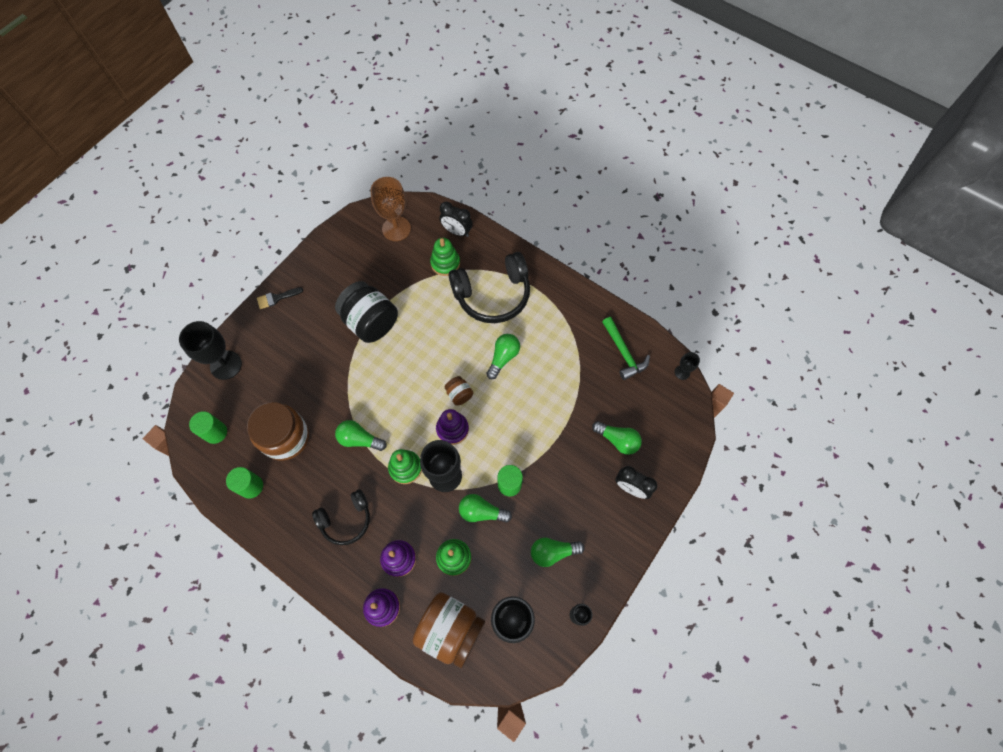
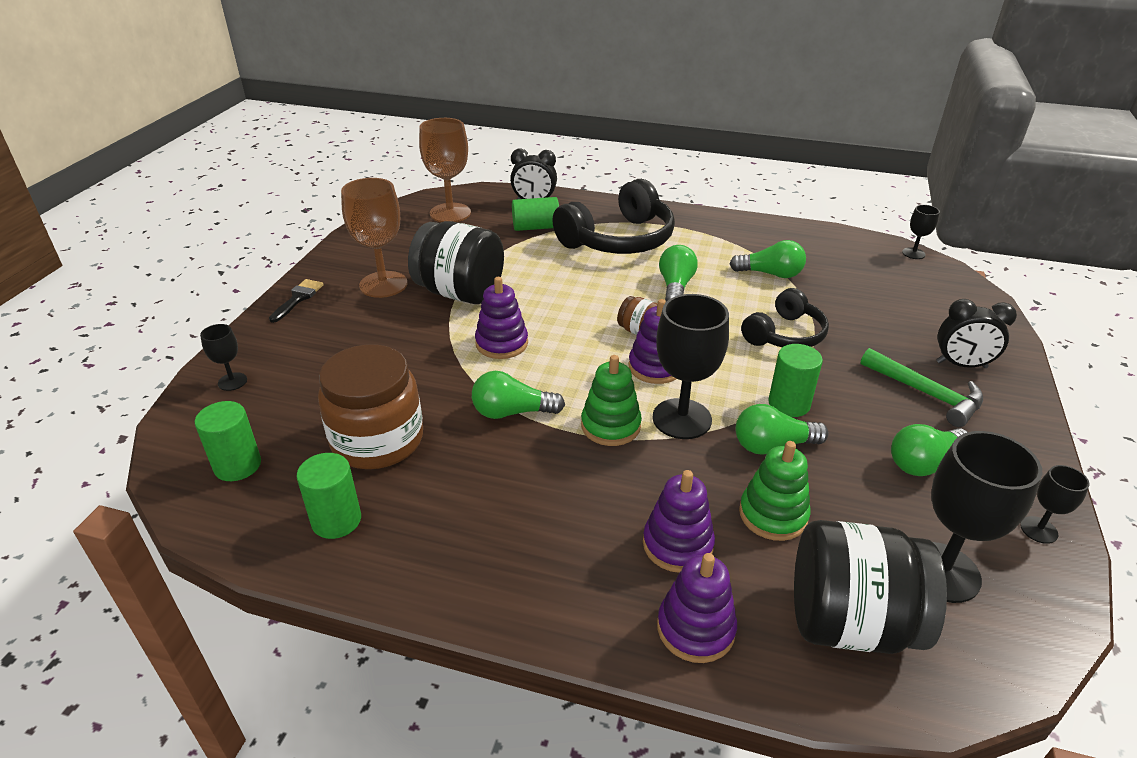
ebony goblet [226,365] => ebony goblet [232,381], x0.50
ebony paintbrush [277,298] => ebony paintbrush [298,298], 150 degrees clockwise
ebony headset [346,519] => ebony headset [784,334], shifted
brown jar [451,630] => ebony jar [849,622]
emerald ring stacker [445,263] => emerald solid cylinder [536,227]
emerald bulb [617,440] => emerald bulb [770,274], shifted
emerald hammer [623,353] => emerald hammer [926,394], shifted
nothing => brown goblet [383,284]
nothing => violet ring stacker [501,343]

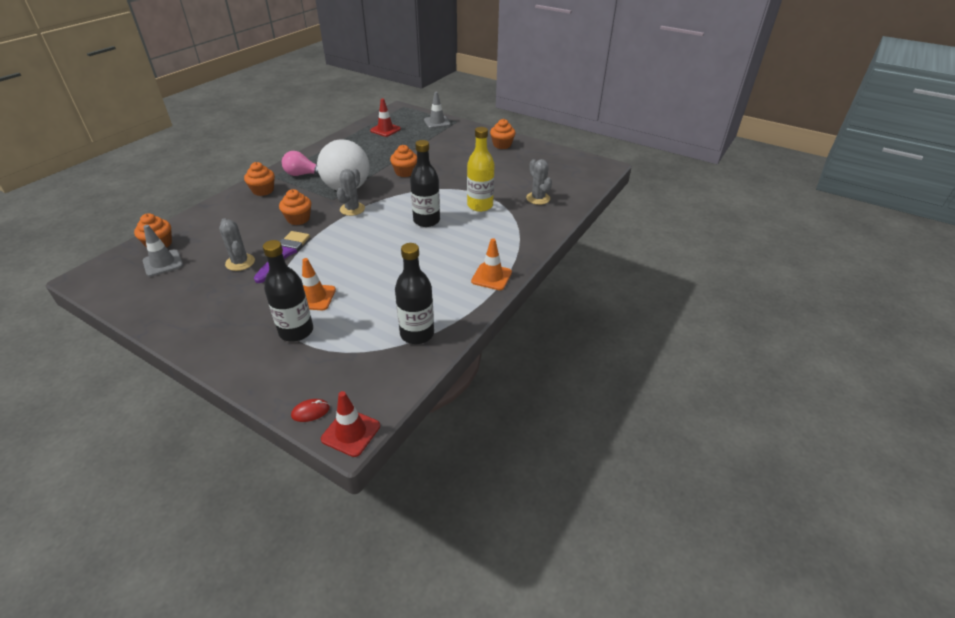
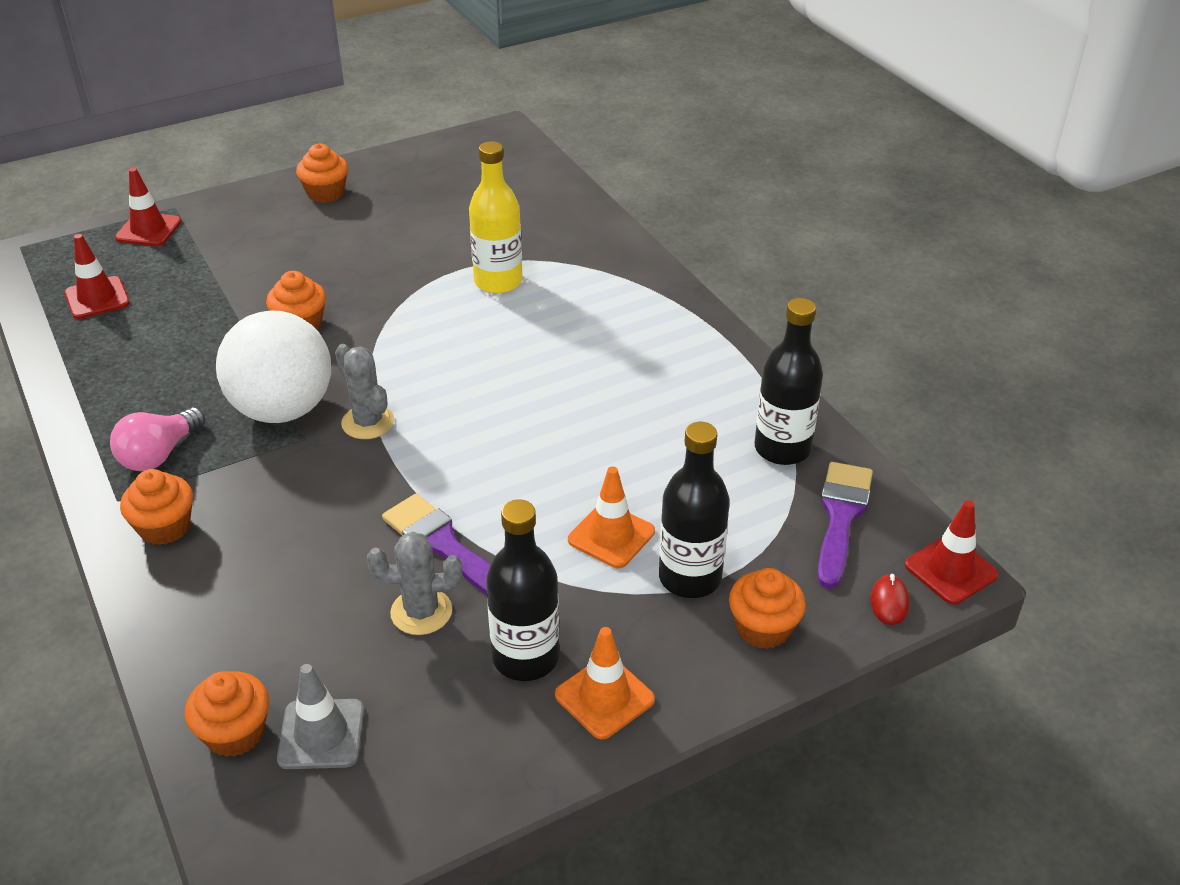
orange fairy cake [298,219] => orange fairy cake [763,628], shifted
ebony drink bottle [426,221] => ebony drink bottle [525,657], shifted
gray road cone [437,122] => red road cone [148,230]
orange road cone [491,277] => orange road cone [604,697], shifted
gray cactus [538,198] => nothing
nothing => violet paintbrush [841,517]

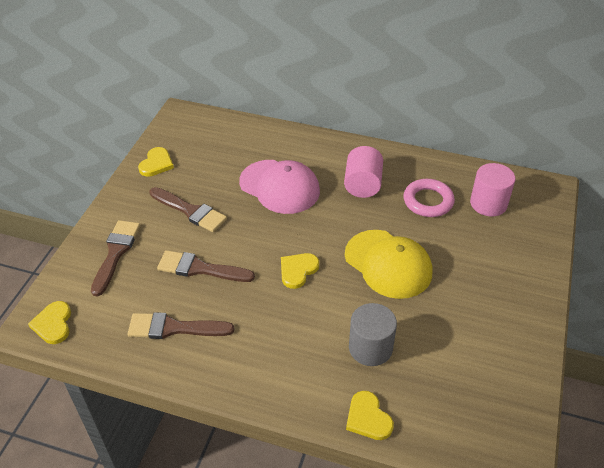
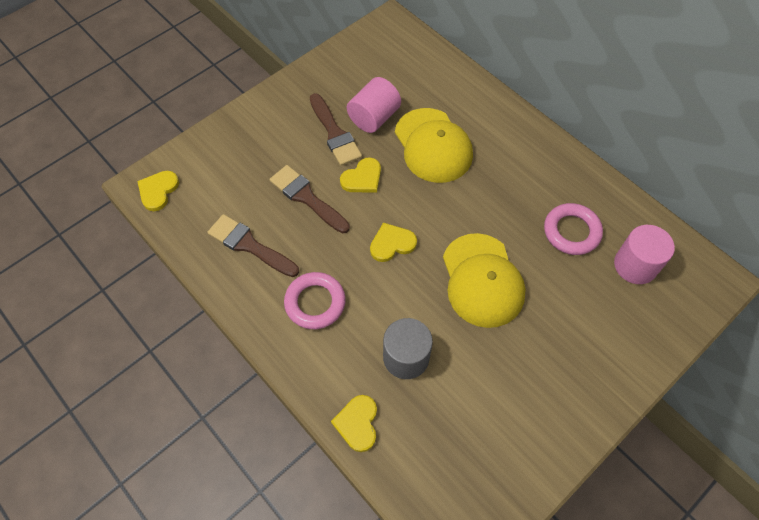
brown paintbrush [116,253] => nothing
yellow heart [156,164] => yellow heart [362,178], shifted
rosy peaked cap [279,187] => yellow peaked cap [433,145]
rosy solid cylinder [363,185] => rosy solid cylinder [374,117], shifted
nothing => rosy torus [315,303]

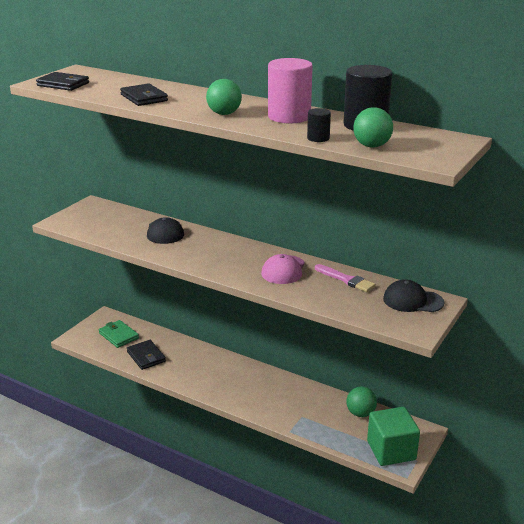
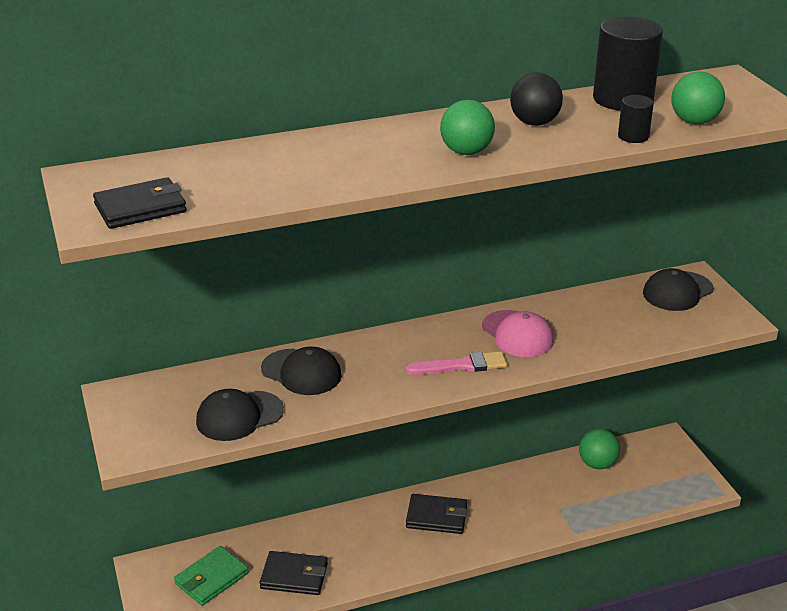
emerald wallet [118,336] => emerald wallet [212,578], 45 degrees counterclockwise
ebony wallet [144,98] => ebony wallet [436,517], shifted
rosy solid cylinder [289,117] => ebony sphere [534,123]
rosy paintbrush [346,279] => rosy paintbrush [461,366], shifted
emerald block [391,450] => nothing
nothing => ebony peaked cap [239,416]

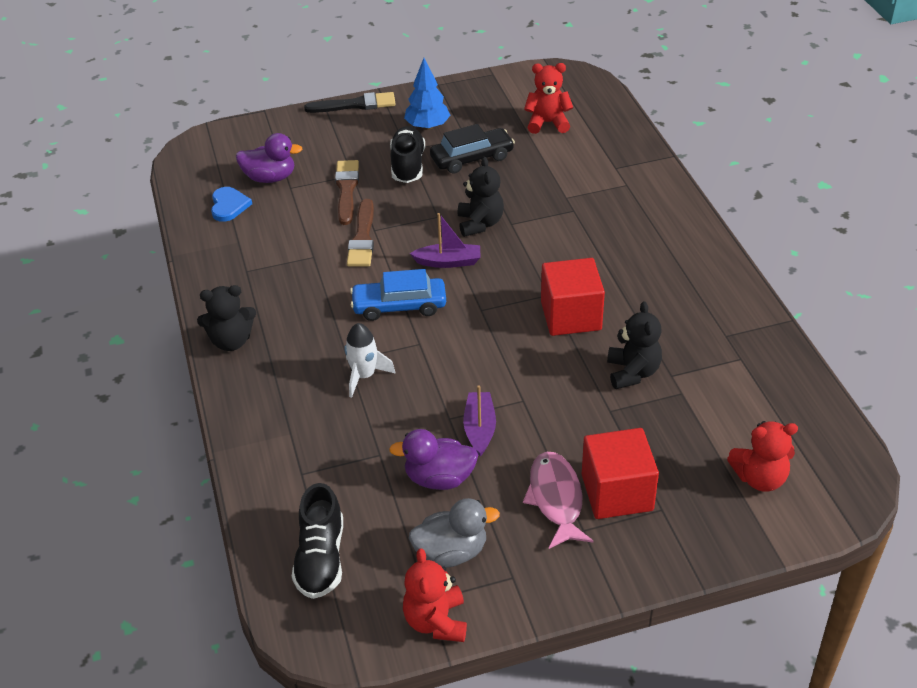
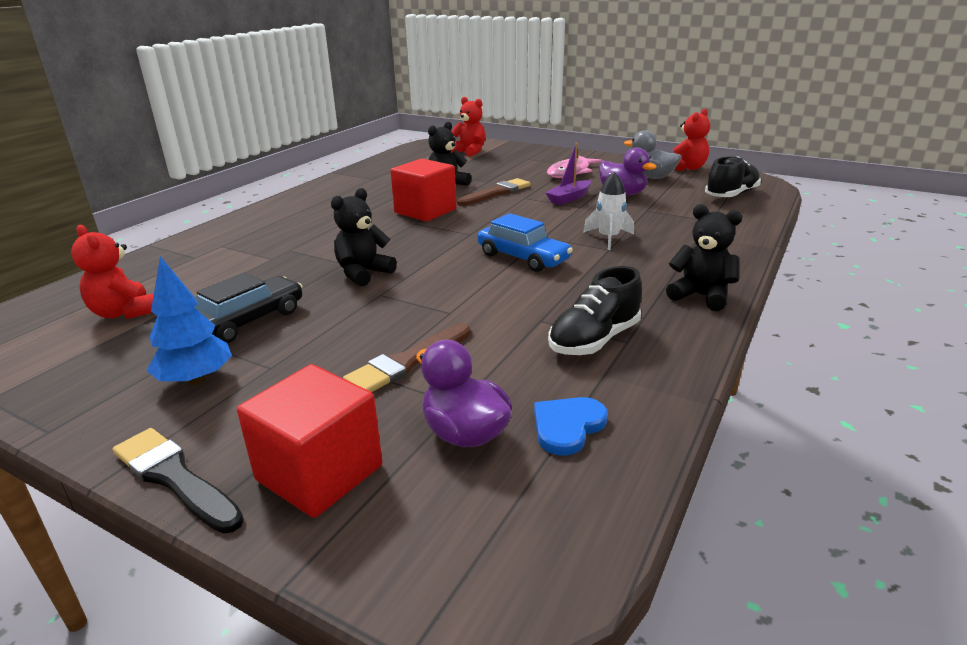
brown paintbrush [362,238] => brown paintbrush [496,193], shifted
ebony shoe [408,165] => ebony shoe [594,340], shifted
violet boat [448,262] => nothing
ebony automobile [472,158] => ebony automobile [248,321], 105 degrees clockwise
red block [617,492] => red block [319,473], shifted

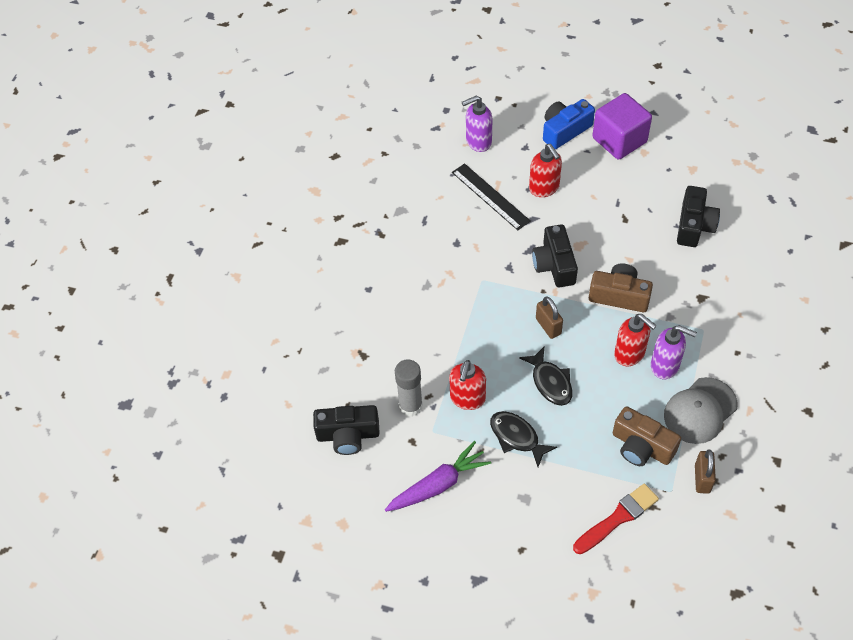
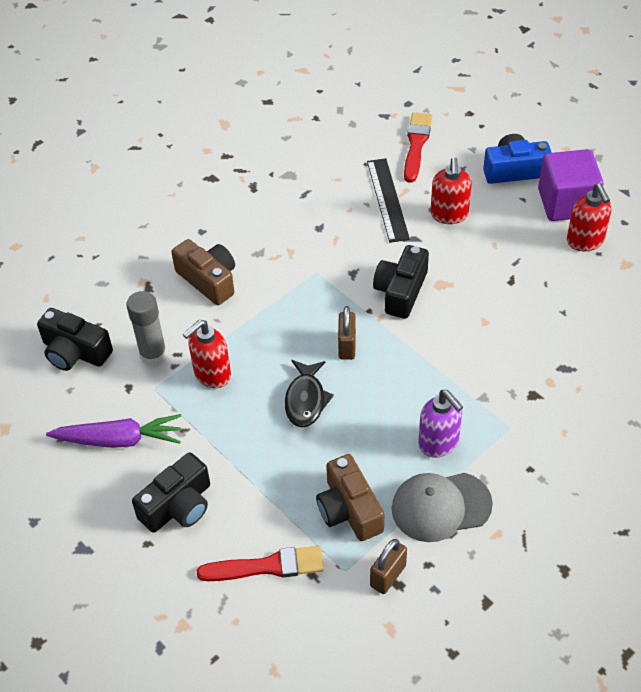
violet soap dispenser [478,142] => red paintbrush [416,144]
ebony fish figure [517,437] => nothing
brown photo camera [619,296] => brown photo camera [209,280], shifted
red soap dispenser [630,354] => red soap dispenser [585,241], shifted
ebony photo camera [694,225] => ebony photo camera [178,506], shifted

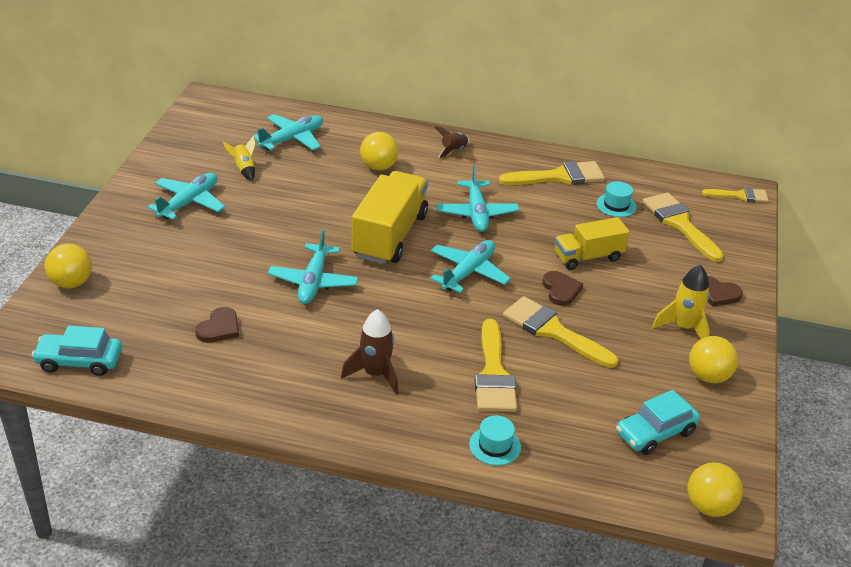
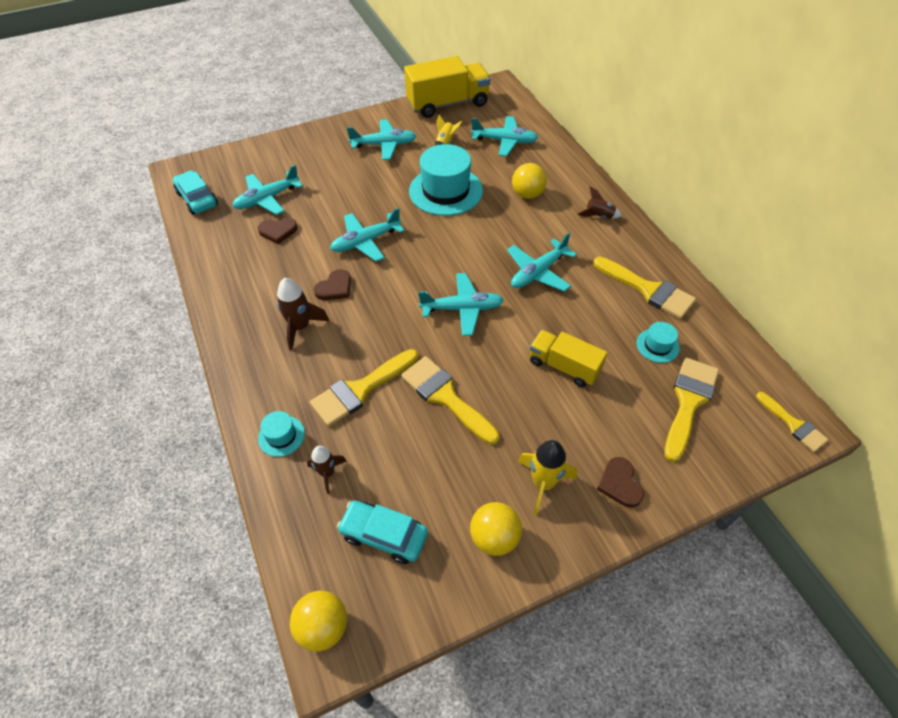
yellow sphere [71,283] => nothing
yellow toy truck [390,236] => yellow toy truck [448,104], shifted
yellow paintbrush [553,331] => yellow paintbrush [445,397], 45 degrees counterclockwise
brown heart [561,290] => brown heart [335,287], shifted
nothing => turquoise plane [267,199]
nothing => brown rocket [327,473]
nothing => turquoise tall hat [445,191]

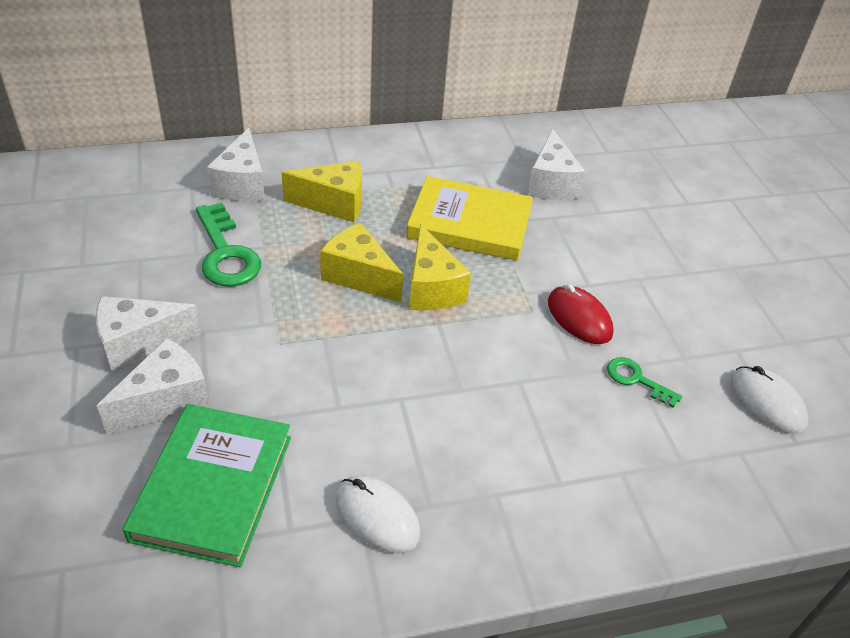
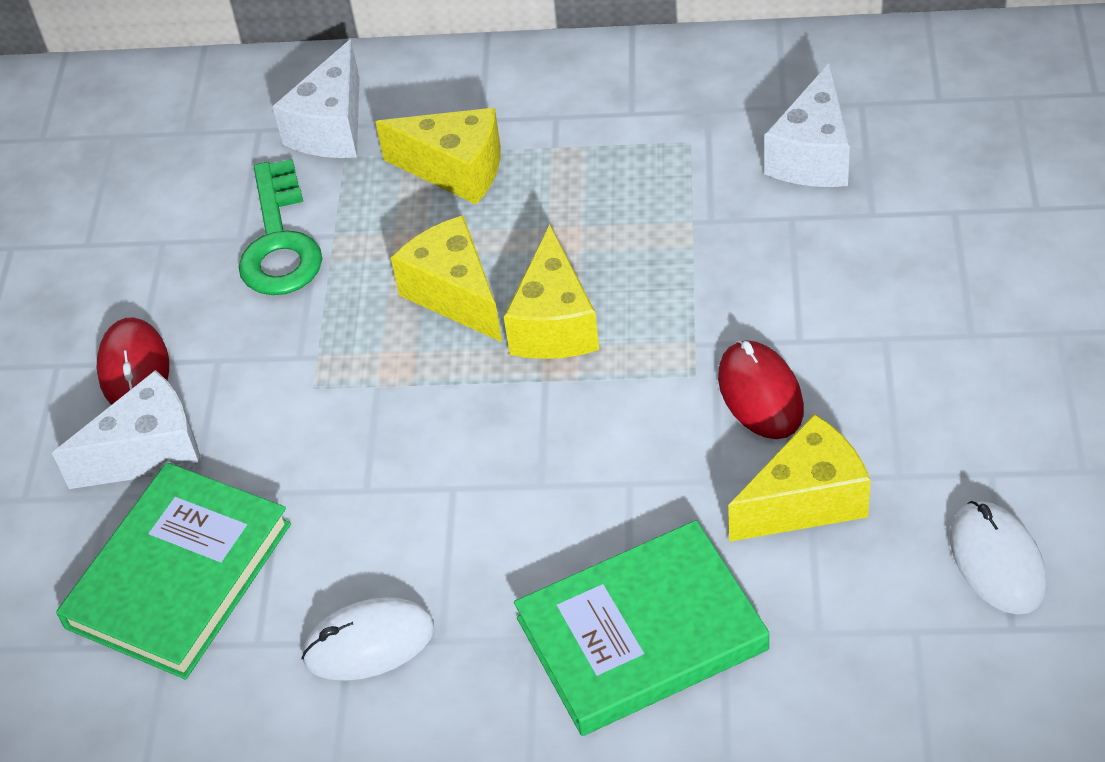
snow-white cheese wedge [139,344] => red mouse [134,369]
snow-white mouse [377,516] => snow-white mouse [369,643], 75 degrees counterclockwise
yellow hardback [469,223] => nothing
emerald key [636,380] => yellow cheese wedge [806,501]
nothing => emerald hardback [641,633]

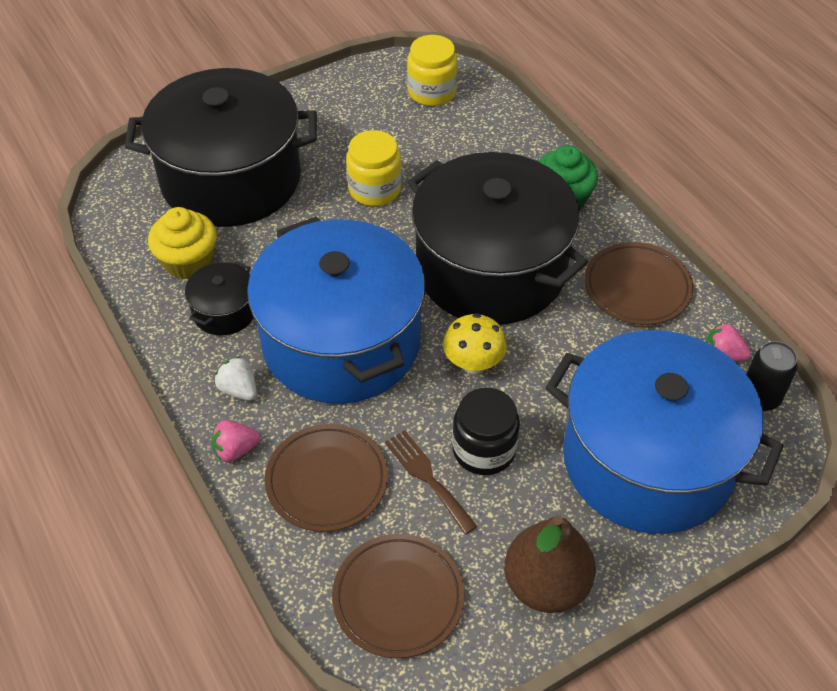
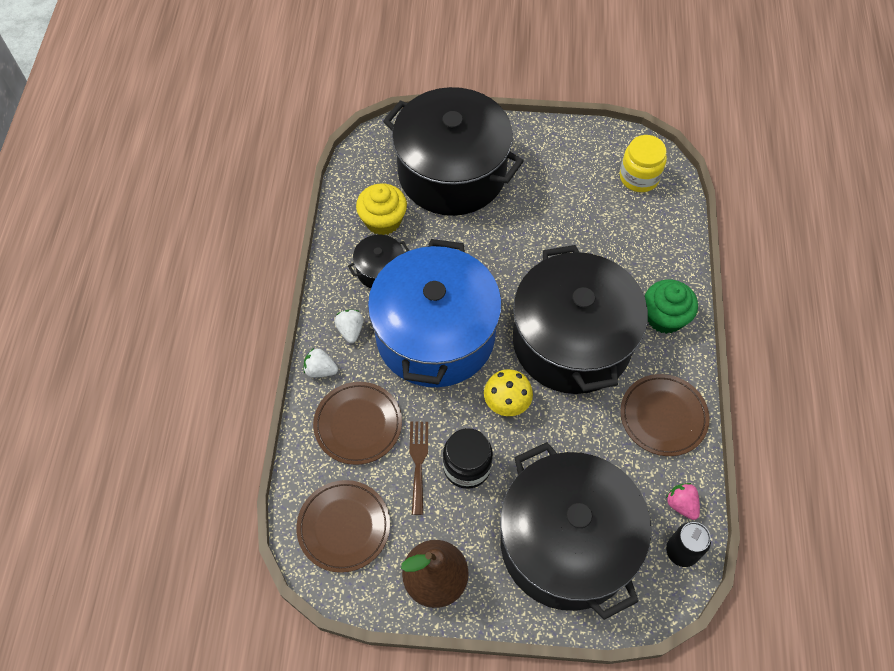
rosy strawberry [235,450] => snow-white strawberry [320,370]
yellow jar [374,189] => nothing
royal blue cooking pot [648,460] => ebony cooking pot [566,543]

